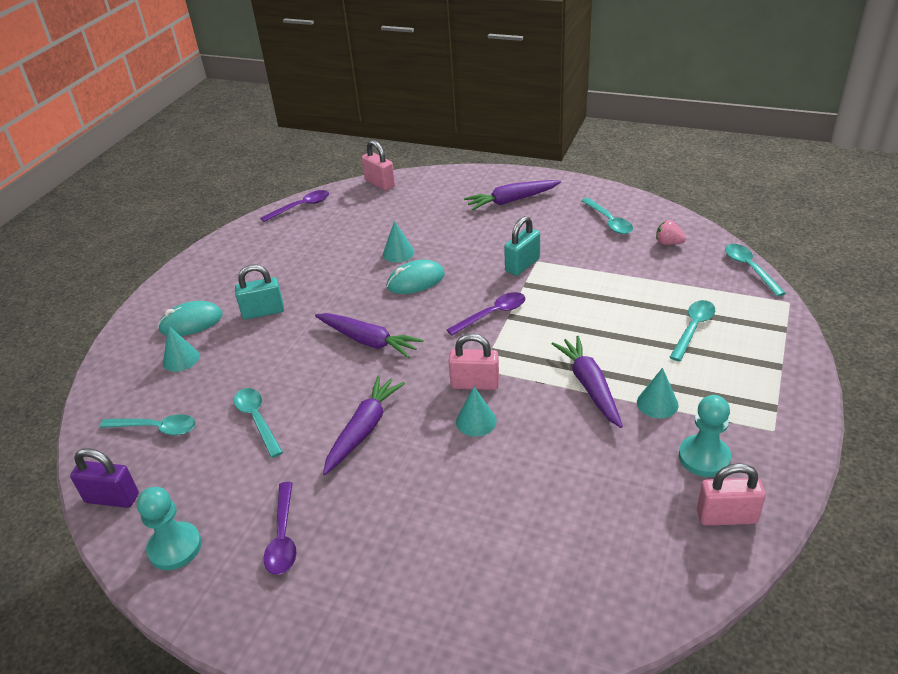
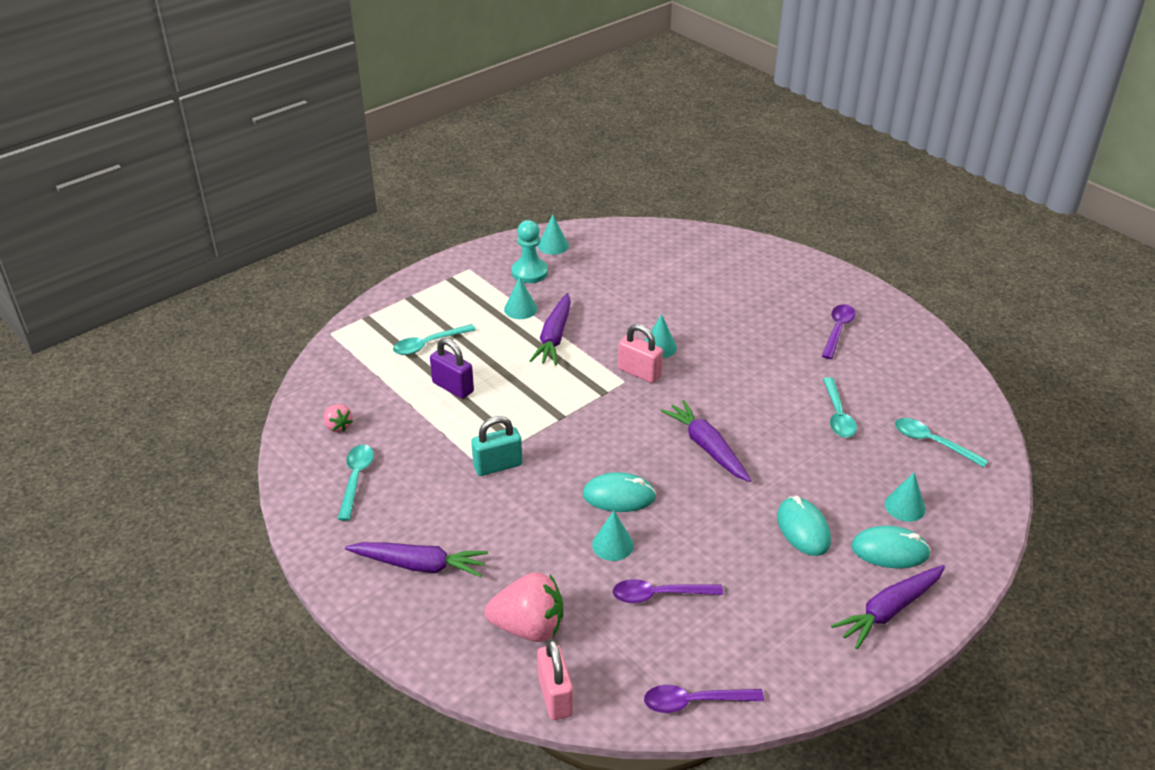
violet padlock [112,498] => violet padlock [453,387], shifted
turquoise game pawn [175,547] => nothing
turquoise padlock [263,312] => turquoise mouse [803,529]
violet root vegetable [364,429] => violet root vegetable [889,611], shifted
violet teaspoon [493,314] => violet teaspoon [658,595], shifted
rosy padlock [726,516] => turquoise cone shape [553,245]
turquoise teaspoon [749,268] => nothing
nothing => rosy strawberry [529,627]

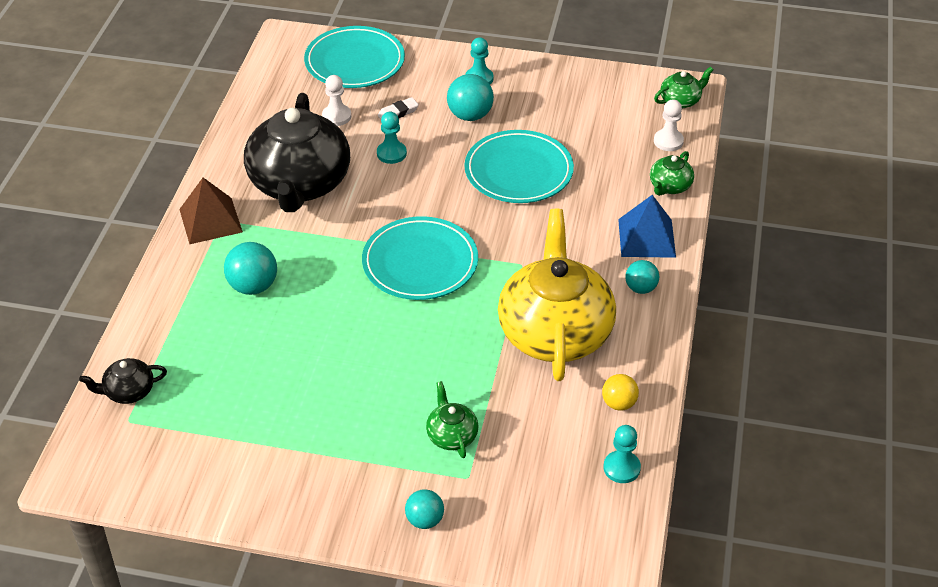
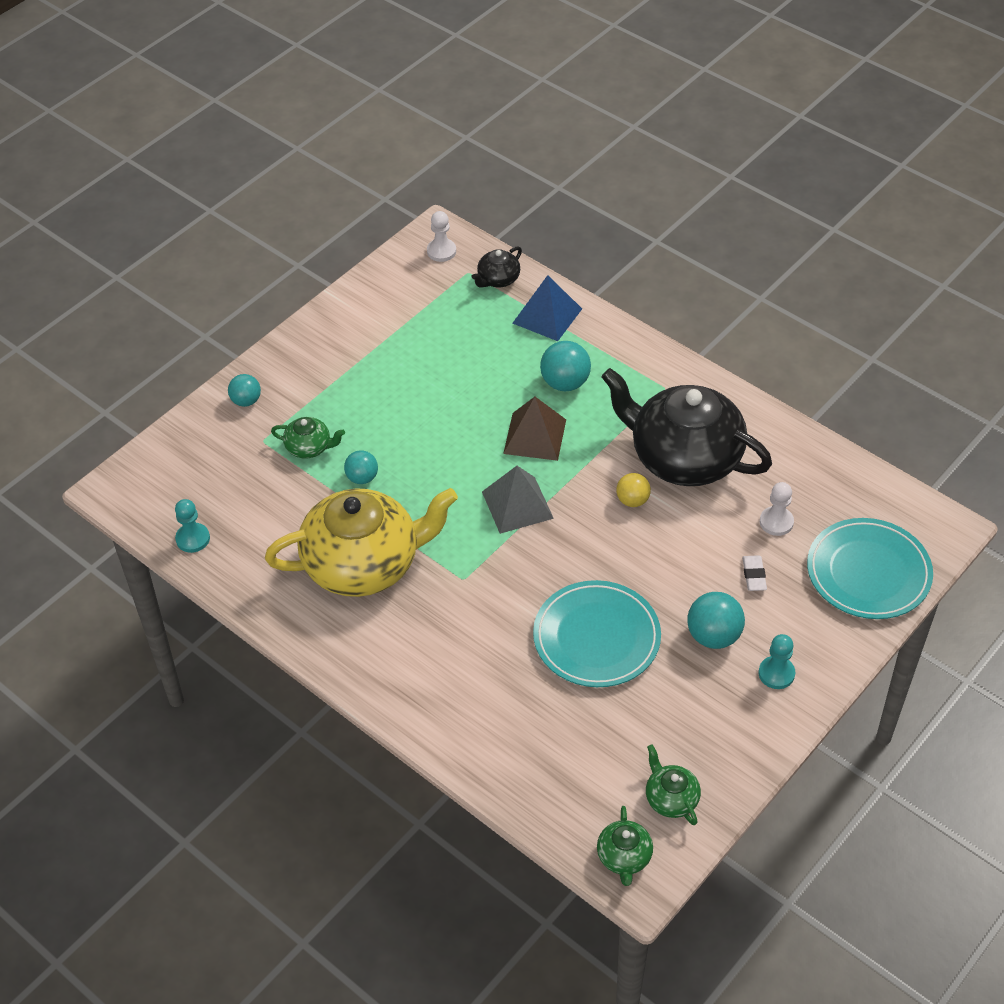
ebony teapot [128,391] => ebony teapot [498,279], 150 degrees counterclockwise
brown pyramid [210,220] => brown pyramid [534,436], shifted
turquoise plate [420,263] => gray pyramid [517,505]
turquoise game pawn [391,153] => nothing
yellow teapot [555,332] => yellow teapot [364,564], 45 degrees counterclockwise
yellow sphere [619,403] => yellow sphere [632,500], shifted
royal blue pyramid [646,238] => royal blue pyramid [547,315], shifted
turquoise sphere [640,288] => turquoise sphere [362,478], shifted
emerald teapot [669,186] => emerald teapot [671,798], shifted
snow-white game pawn [668,141] => snow-white game pawn [441,251], shifted

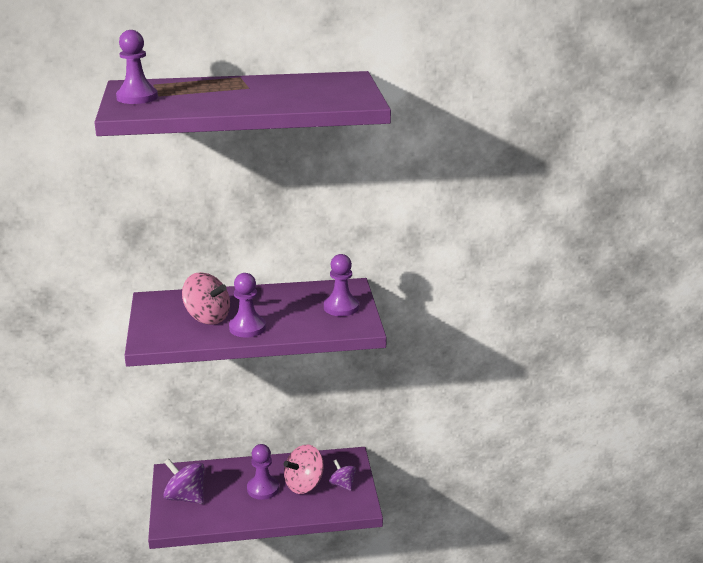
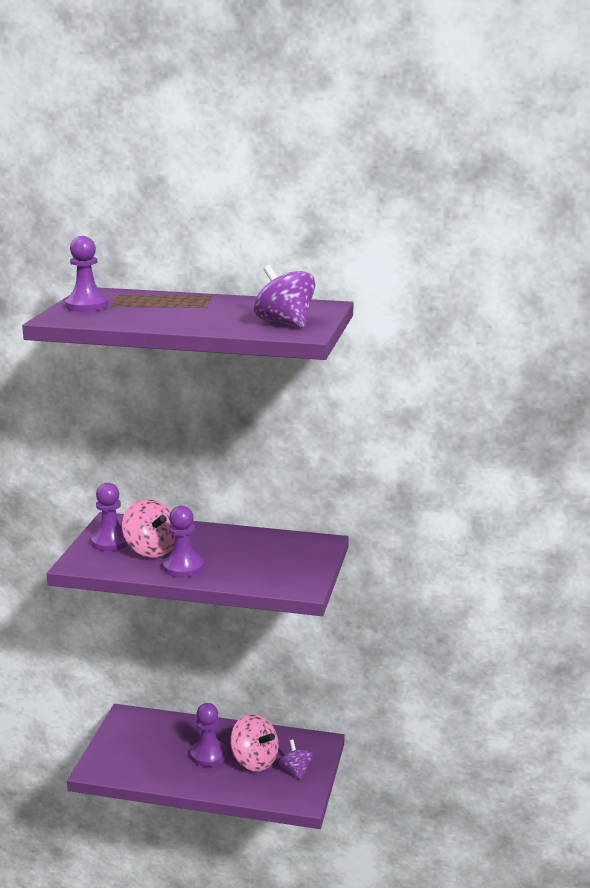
violet spinning top [186,497] => violet spinning top [285,323], shifted
rosy spinning top [304,484] => rosy spinning top [254,760], 120 degrees counterclockwise
violet game pawn [341,307] => violet game pawn [111,542], shifted

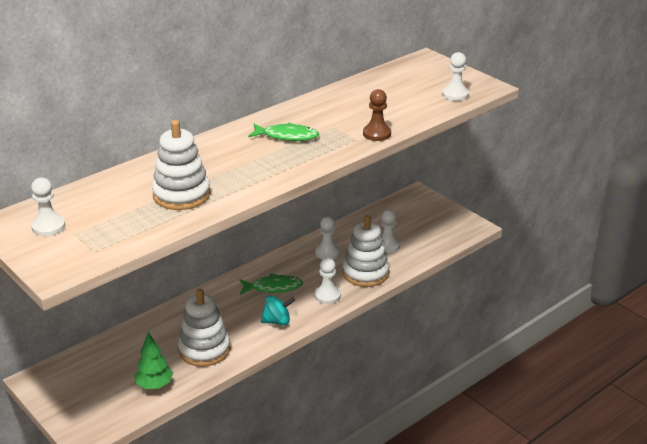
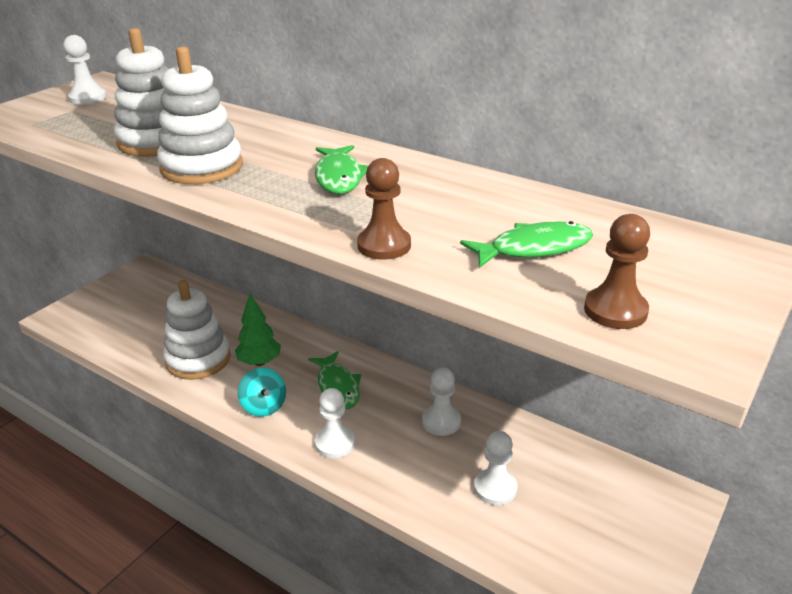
emerald tree [154,385] => emerald tree [259,362], shifted
snow-white ring stacker [365,273] => snow-white ring stacker [202,167], shifted
snow-white game pawn [455,94] => brown game pawn [615,310]
nothing => emerald fish figure [534,248]

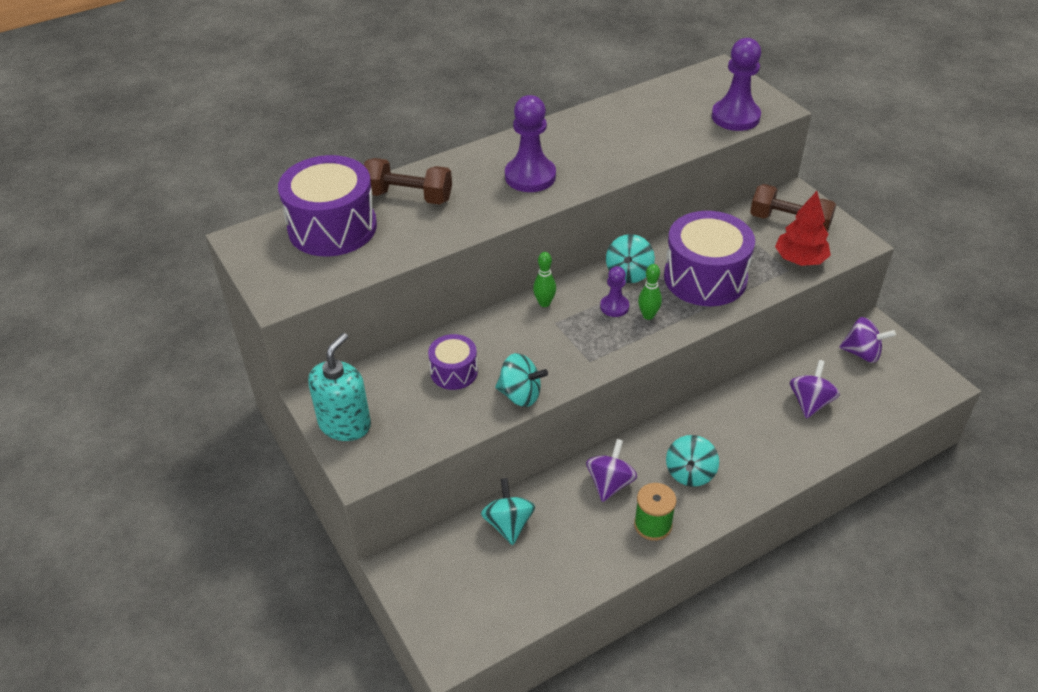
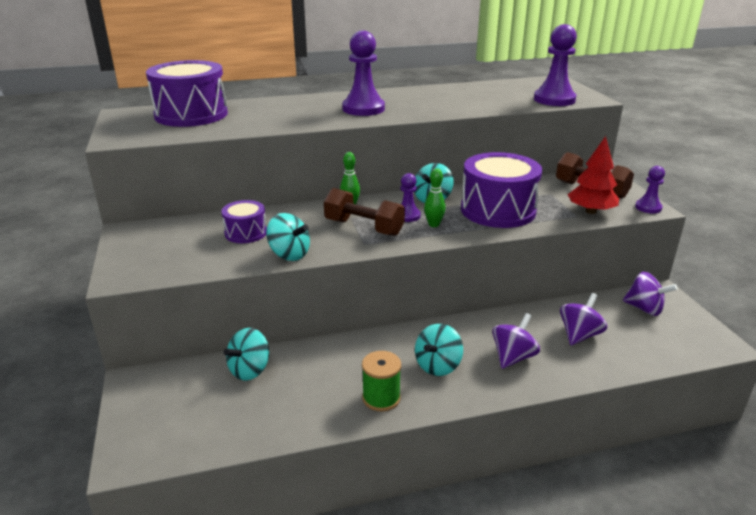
turquoise soap dispenser [345,424] => nothing
brown dumbbell [408,197] => brown dumbbell [364,227], shifted
turquoise spinning top [508,524] => turquoise spinning top [250,370], 150 degrees counterclockwise
violet spinning top [610,483] => violet spinning top [513,357], shifted
nothing => violet game pawn [648,207]

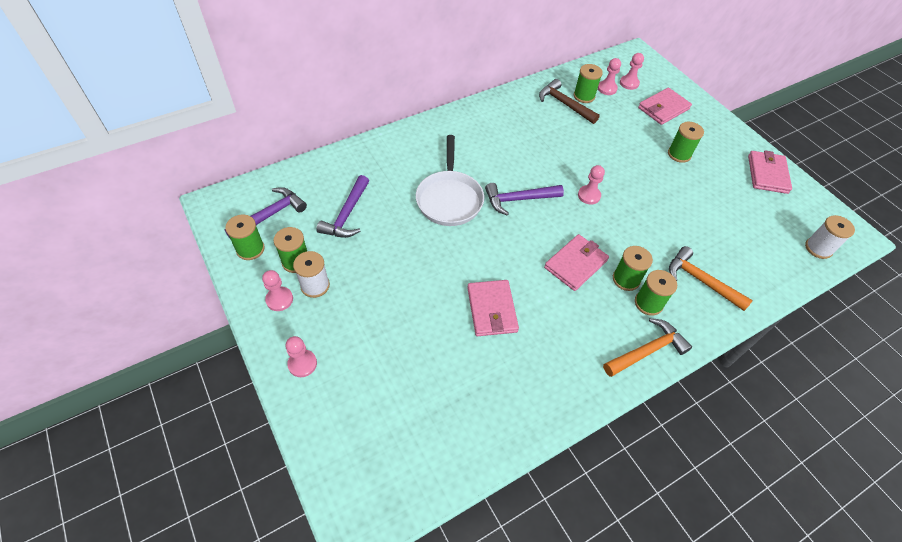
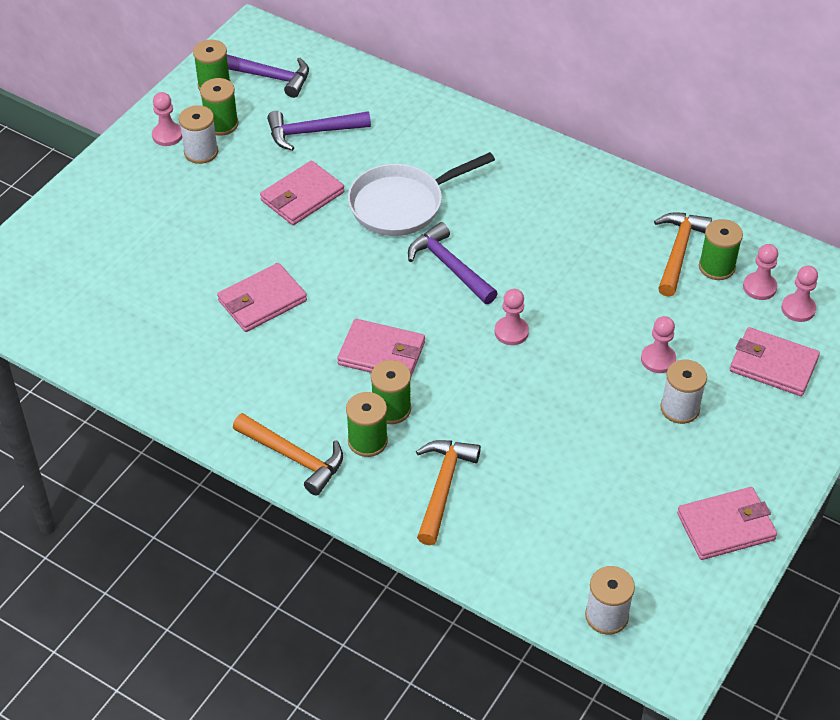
rosy game pawn [302,364] => rosy game pawn [658,359], shifted
brown hammer [564,104] => orange hammer [678,251]
emerald reel of thread [679,154] => snow-white reel of thread [680,408]
nothing => rosy wallet [302,196]

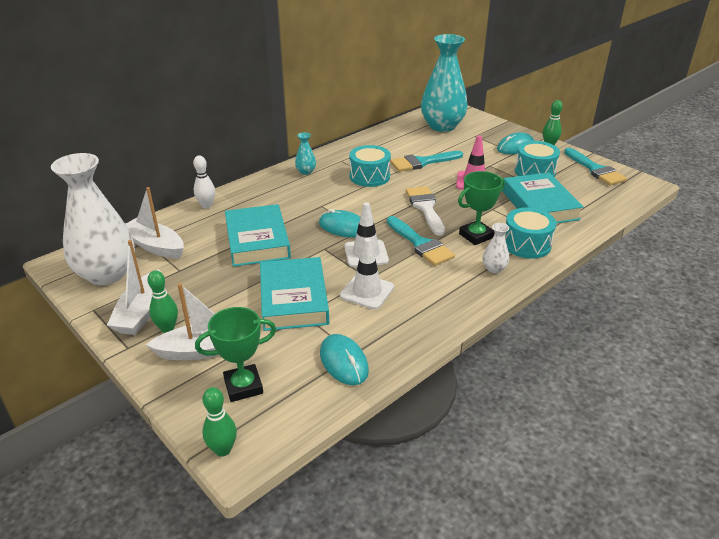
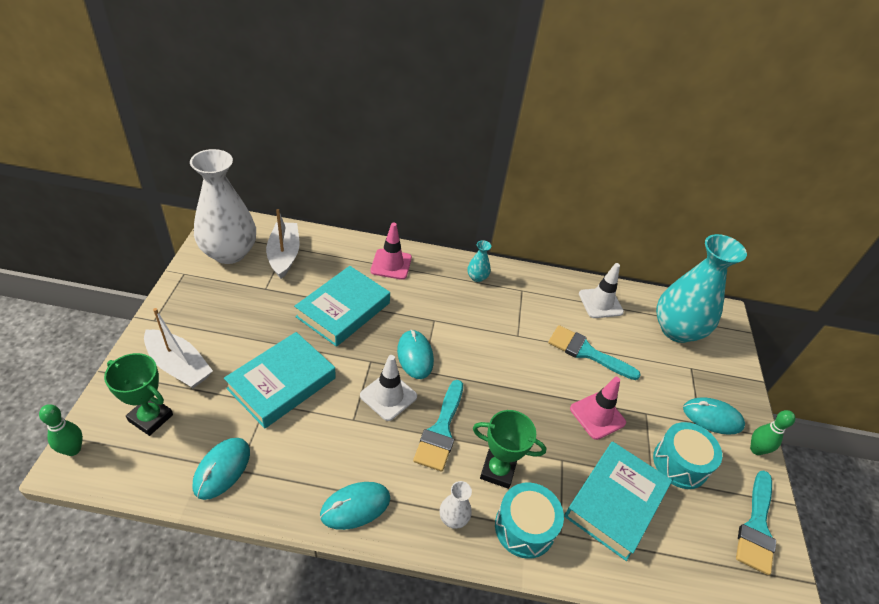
snow-white boat [142,312] => nothing
emerald tenpin [167,328] => nothing
snow-white tenpin [206,205] => nothing
snow-white road cone [367,291] => snow-white road cone [600,303], shifted
turquoise drum [369,176] => nothing
snow-white paintbrush [425,208] => nothing
nothing => turquoise mouse [355,506]
nothing => rosy road cone [391,264]

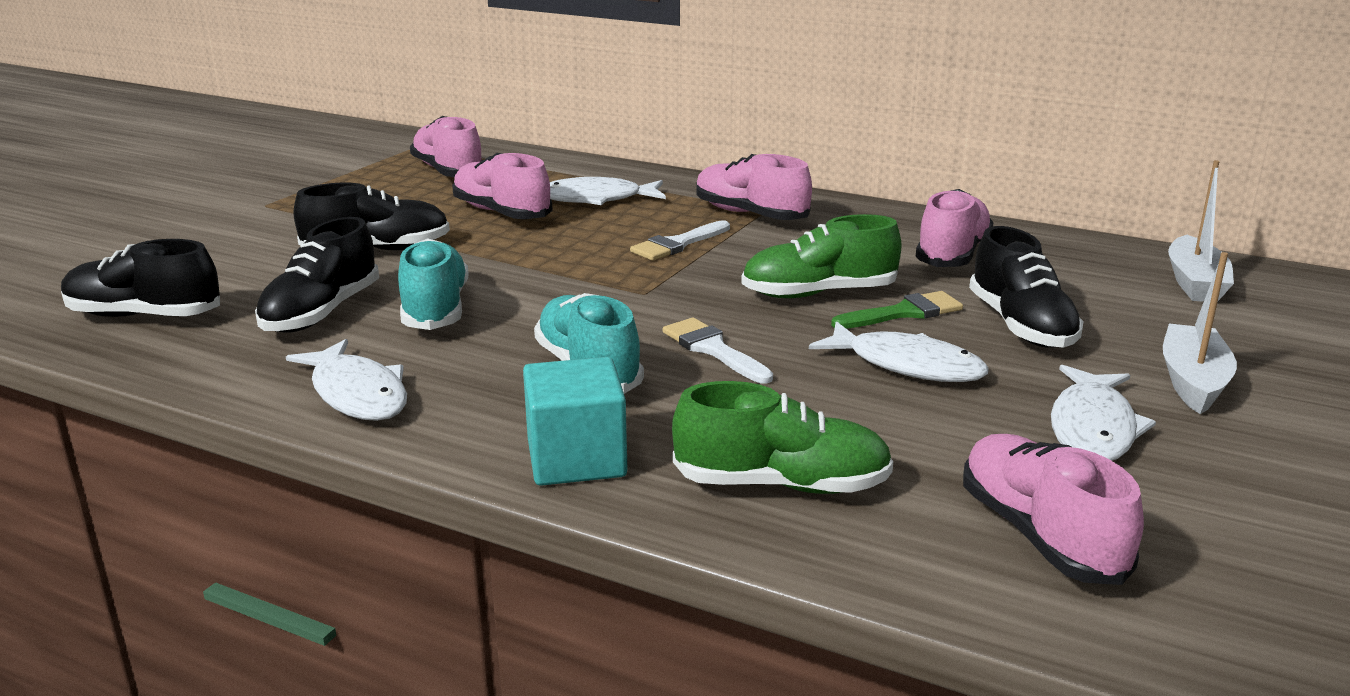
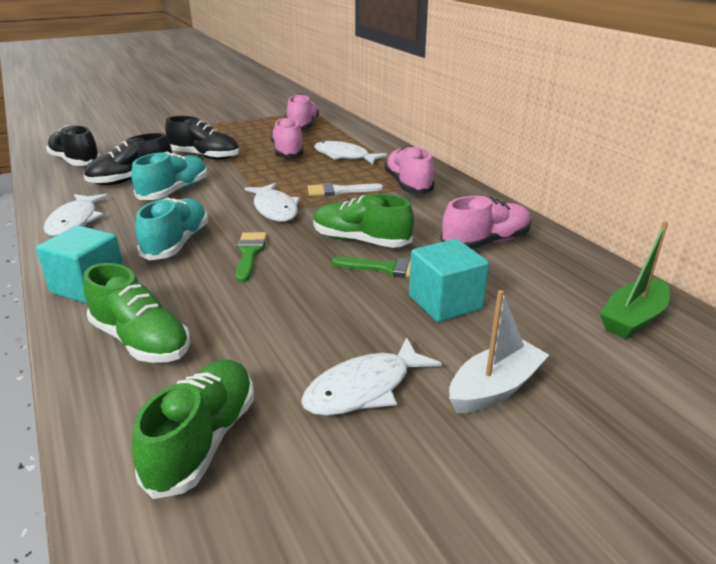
snow-white paintbrush [713,349] => emerald paintbrush [249,253]
snow-white fish figure [907,365] => snow-white fish figure [275,209], shifted
rosy shoe [1040,535] => emerald shoe [203,440]
ebony shoe [1021,326] => turquoise block [445,302]
snow-white boat [1195,283] => emerald boat [632,318]

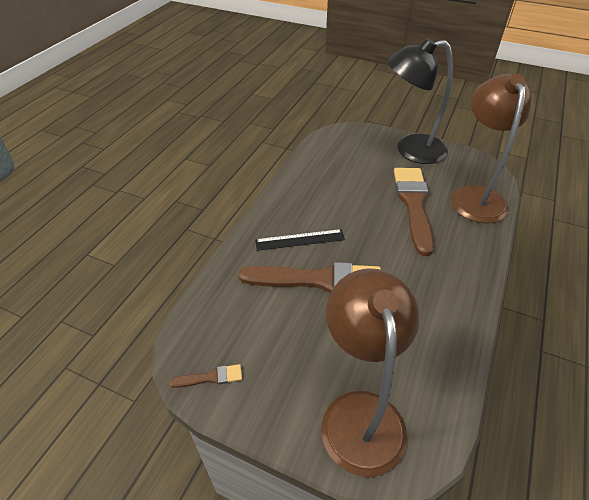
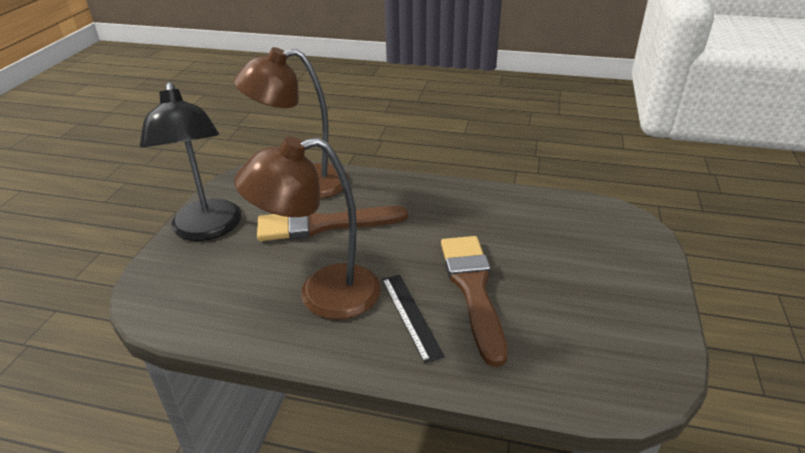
brown paintbrush [211,377] => nothing
brown reading lamp [360,413] => brown reading lamp [322,295], shifted

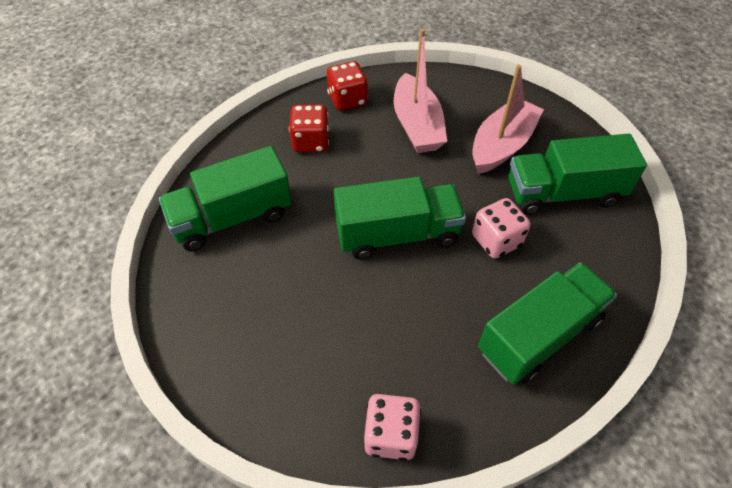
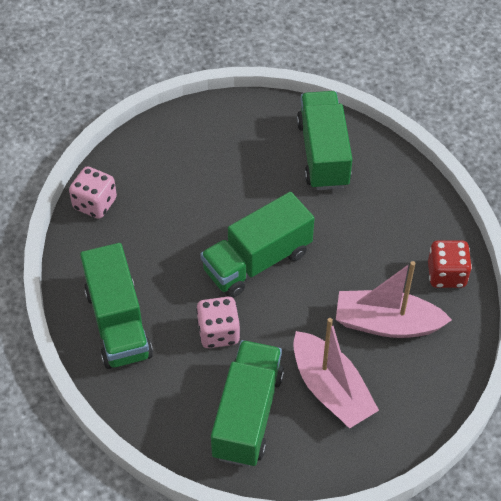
red die [311,142] => nothing
emerald toy truck [397,234] => emerald toy truck [257,261], 45 degrees clockwise

